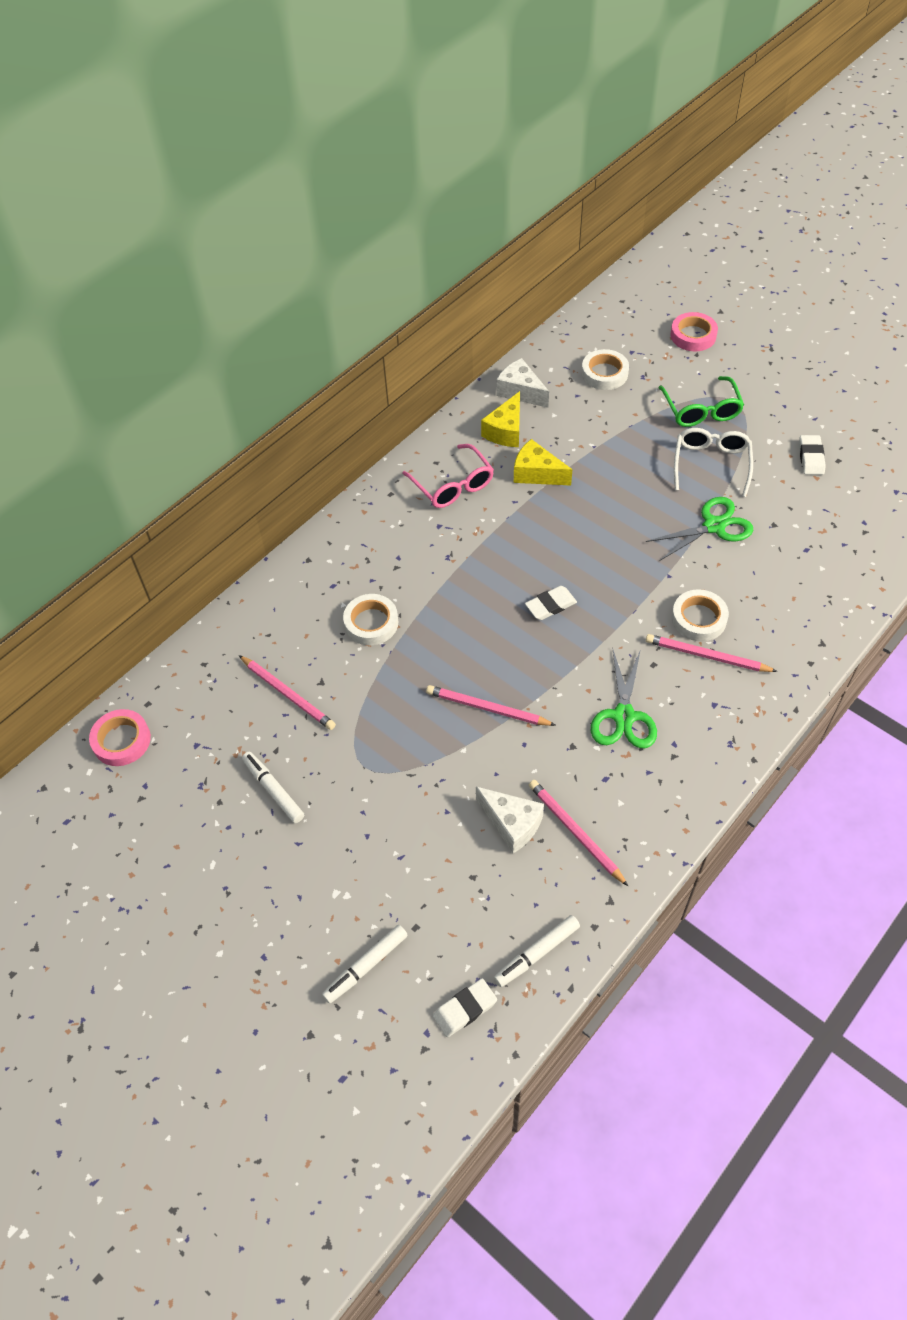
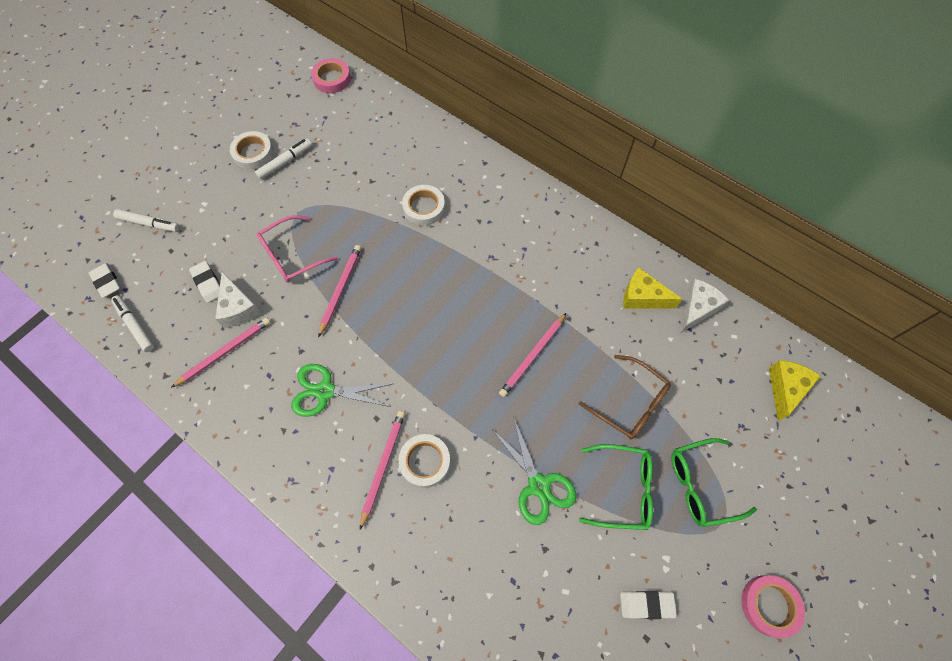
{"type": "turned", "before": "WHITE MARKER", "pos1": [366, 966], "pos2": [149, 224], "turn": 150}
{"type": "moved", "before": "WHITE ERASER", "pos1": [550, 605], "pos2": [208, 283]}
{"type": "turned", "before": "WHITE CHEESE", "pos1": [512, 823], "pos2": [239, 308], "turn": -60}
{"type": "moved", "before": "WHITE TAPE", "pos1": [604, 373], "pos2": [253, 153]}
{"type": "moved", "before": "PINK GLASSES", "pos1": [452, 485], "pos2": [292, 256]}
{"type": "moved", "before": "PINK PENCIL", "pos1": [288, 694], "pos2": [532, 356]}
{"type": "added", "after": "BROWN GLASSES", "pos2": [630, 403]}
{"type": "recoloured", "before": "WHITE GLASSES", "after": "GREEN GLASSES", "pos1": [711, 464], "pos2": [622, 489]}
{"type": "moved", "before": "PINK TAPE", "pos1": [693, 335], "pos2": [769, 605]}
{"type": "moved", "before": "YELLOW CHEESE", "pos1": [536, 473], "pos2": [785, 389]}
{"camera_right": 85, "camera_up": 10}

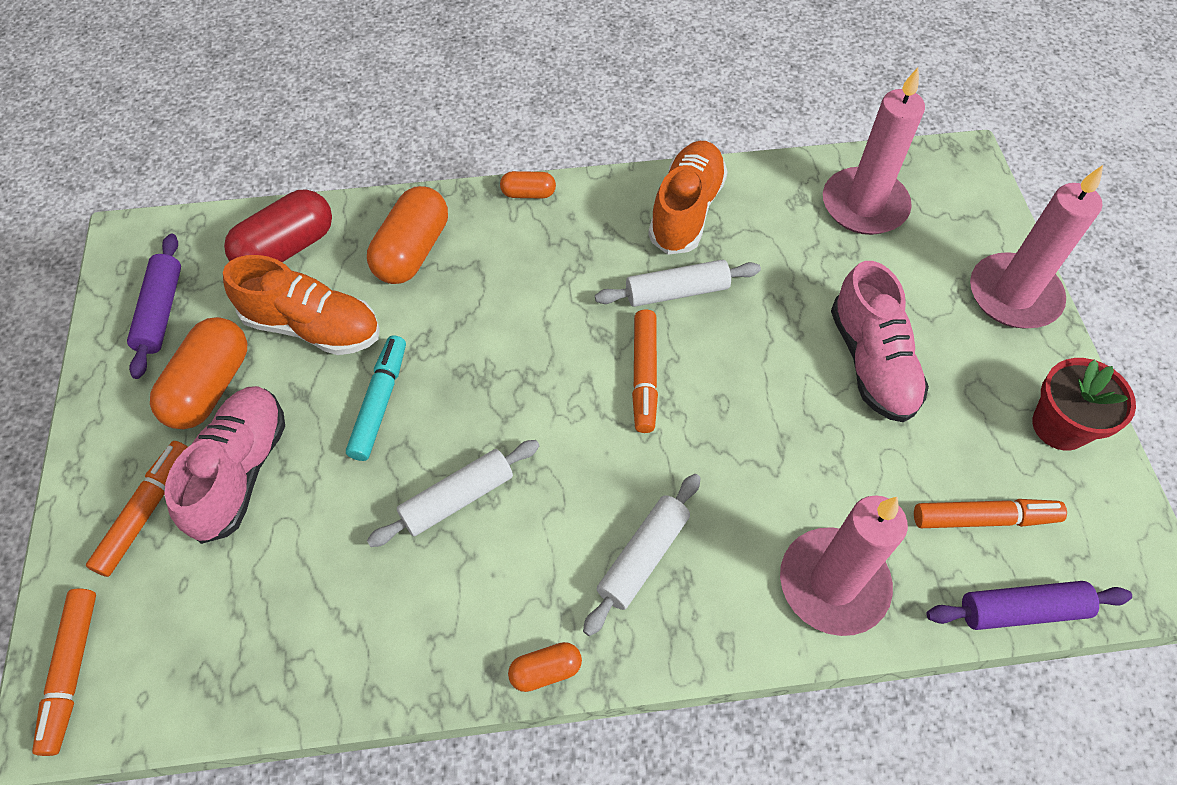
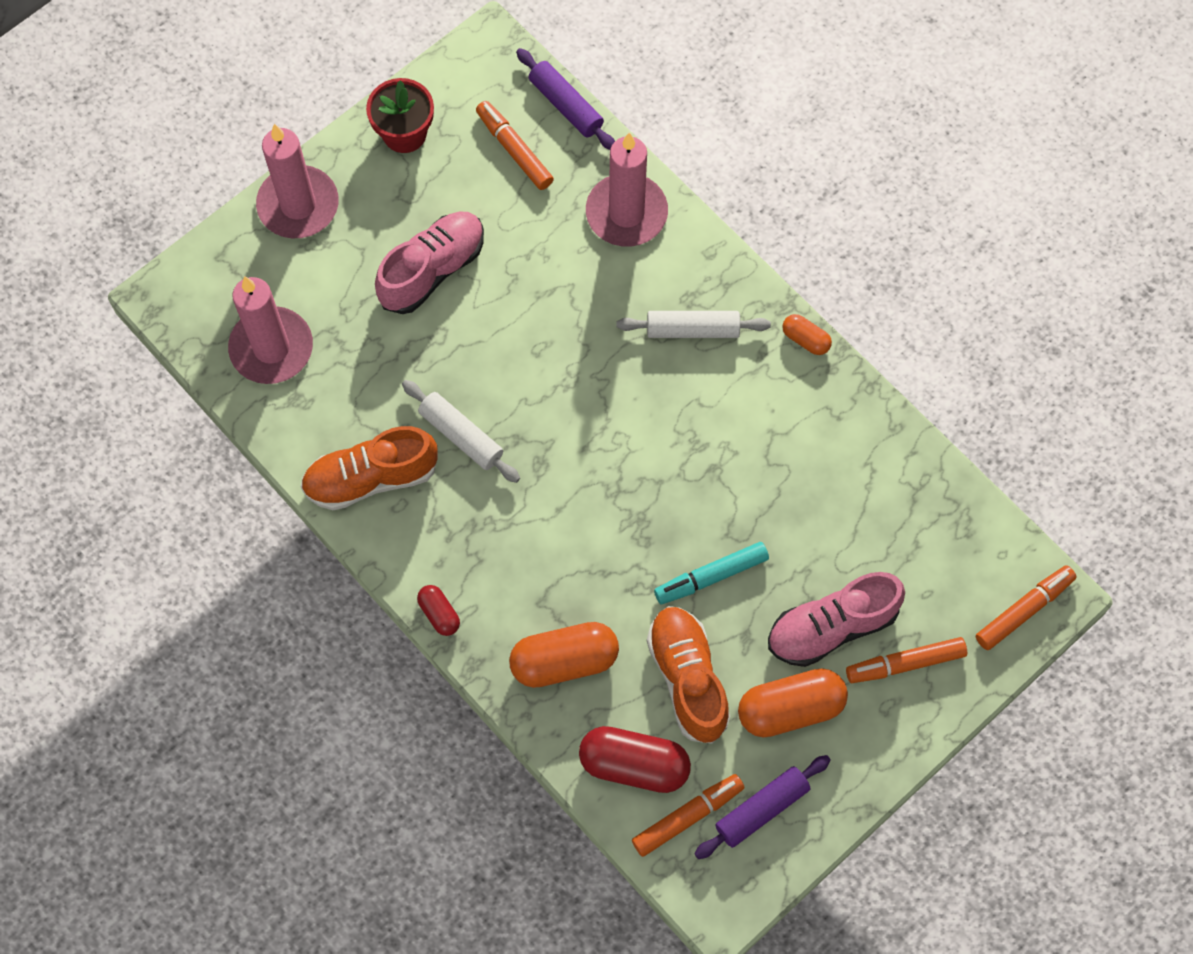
{"type": "recoloured", "before": "ORANGE CAPSULE", "after": "RED CAPSULE", "pos1": [528, 194], "pos2": [439, 613]}
{"type": "moved", "before": "ORANGE MARKER", "pos1": [644, 376], "pos2": [687, 816]}
{"type": "removed", "before": "WHITE ROLLING PIN", "pos1": [457, 498]}
{"camera_right": -125, "camera_up": 10}

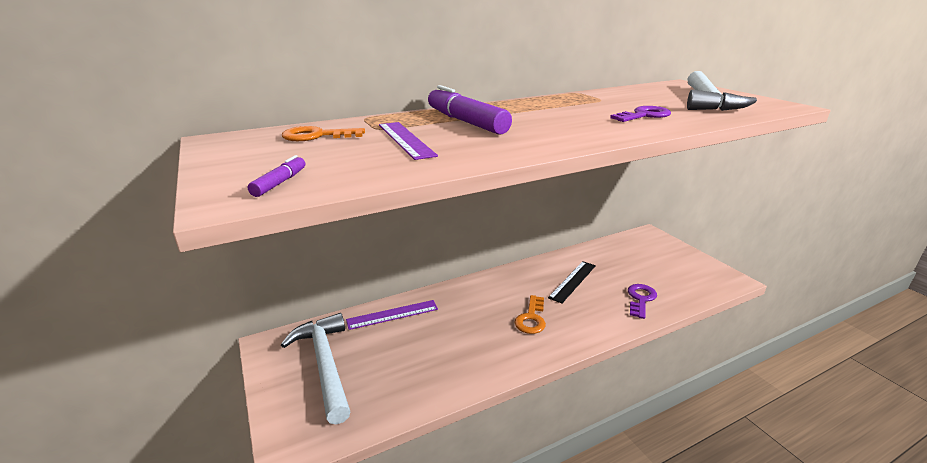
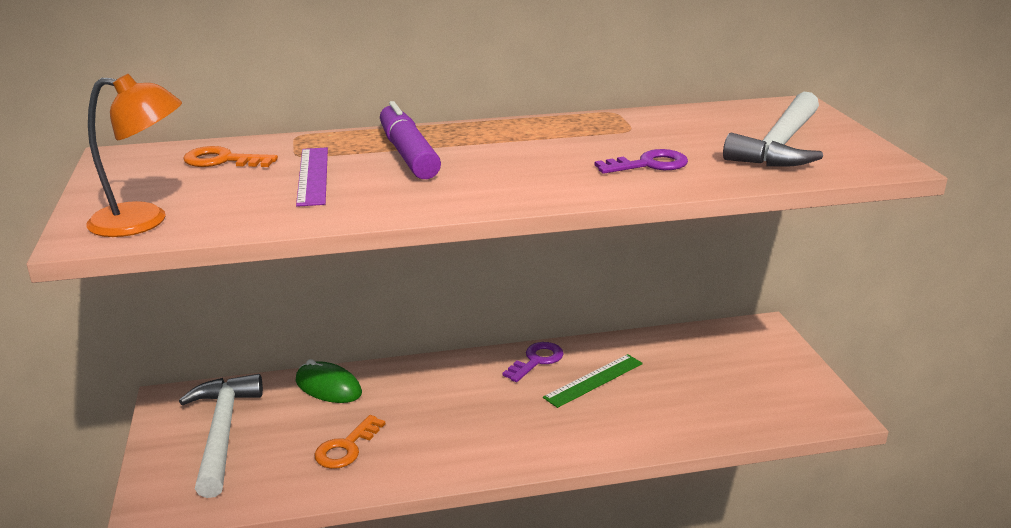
{"type": "replaced", "before": "PURPLE MARKER", "after": "ORANGE LAMP", "pos1": [280, 183], "pos2": [144, 221]}
{"type": "replaced", "before": "PURPLE RULER", "after": "GREEN MOUSE", "pos1": [392, 314], "pos2": [328, 387]}
{"type": "moved", "before": "ORANGE KEY", "pos1": [531, 318], "pos2": [346, 448]}
{"type": "moved", "before": "PURPLE KEY", "pos1": [640, 299], "pos2": [536, 360]}
{"type": "recoloured", "before": "BLACK RULER", "after": "GREEN RULER", "pos1": [573, 281], "pos2": [594, 380]}
{"camera_right": 15, "camera_up": 0}

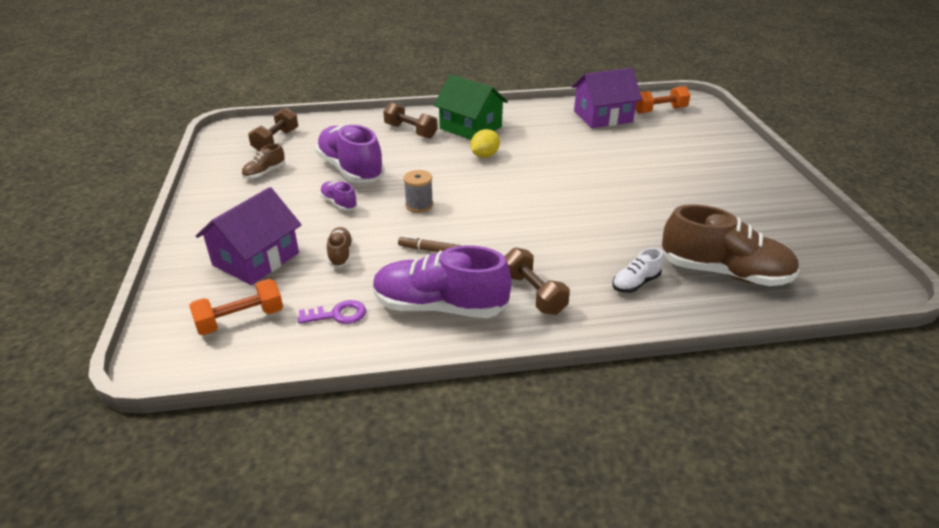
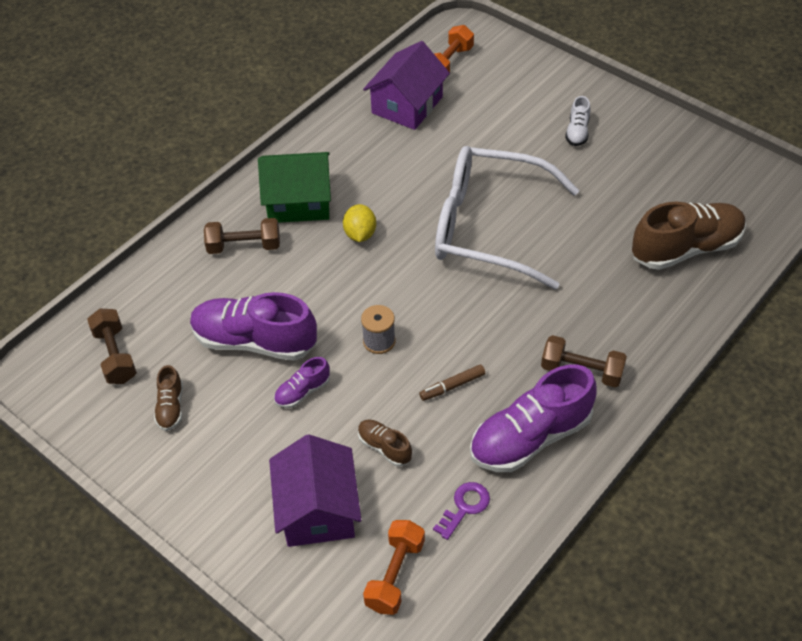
{"type": "turned", "before": "PURPLE SHOE", "pos1": [339, 203], "pos2": [302, 392], "turn": -45}
{"type": "added", "after": "WHITE GLASSES", "pos2": [488, 227]}
{"type": "moved", "before": "WHITE SHOE", "pos1": [635, 283], "pos2": [577, 131]}
{"camera_right": -40, "camera_up": 15}

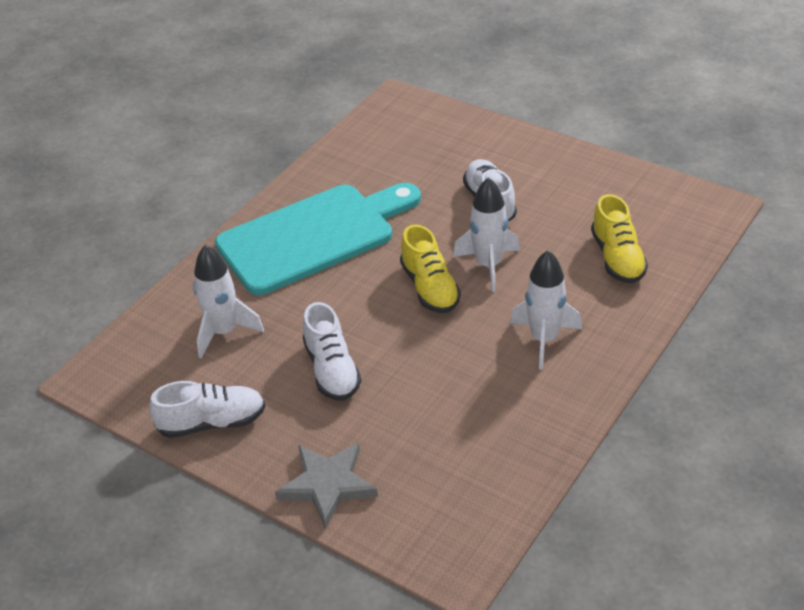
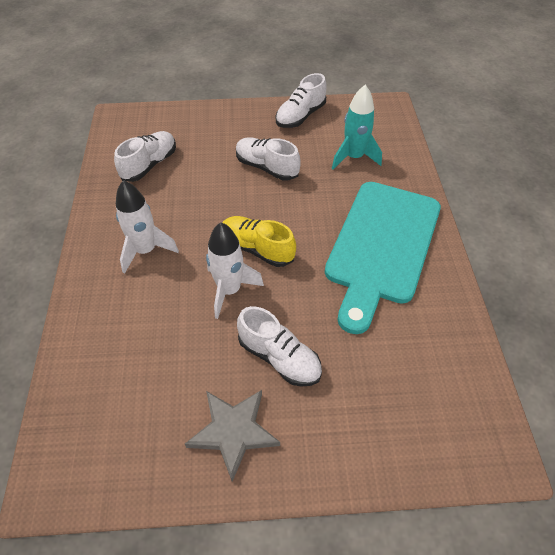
{"type": "added", "after": "WHITE SHOE", "pos2": [149, 165]}
{"type": "moved", "before": "GREY STAR", "pos1": [327, 485], "pos2": [233, 431]}
{"type": "recoloured", "before": "WHITE ROCKET", "after": "TURQUOISE ROCKET", "pos1": [224, 332], "pos2": [354, 157]}
{"type": "removed", "before": "YELLOW SHOE", "pos1": [617, 258]}
{"camera_right": 140, "camera_up": 10}

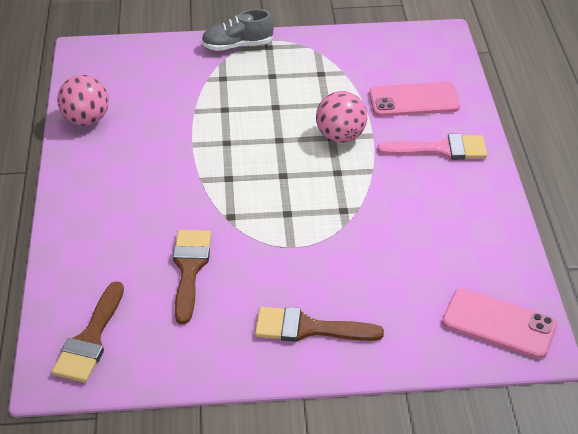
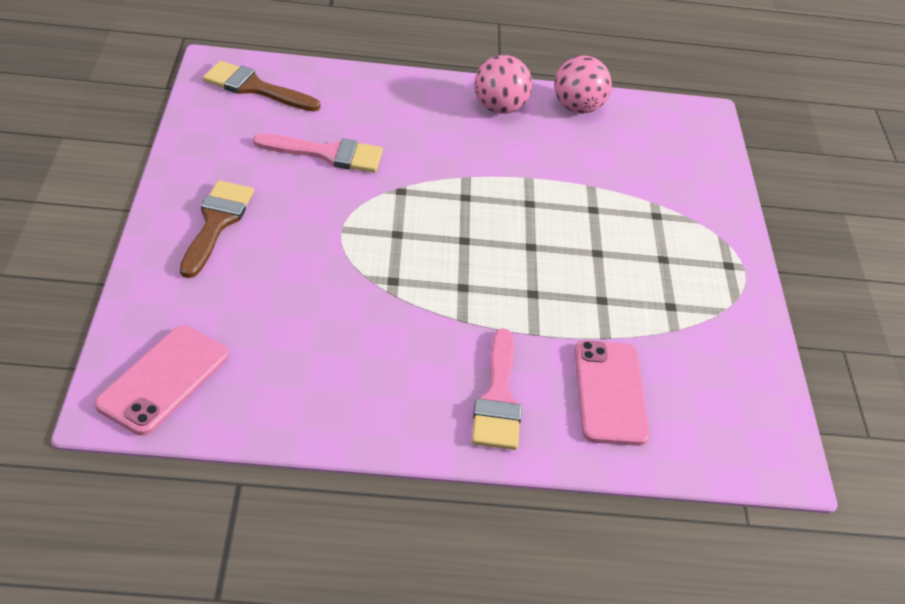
{"type": "recoloured", "before": "BROWN BRUSH", "after": "PINK BRUSH", "pos1": [189, 269], "pos2": [328, 154]}
{"type": "moved", "before": "PINK BALL", "pos1": [340, 136], "pos2": [499, 108]}
{"type": "removed", "before": "GREY SHOE", "pos1": [237, 45]}
{"camera_right": 90, "camera_up": 0}

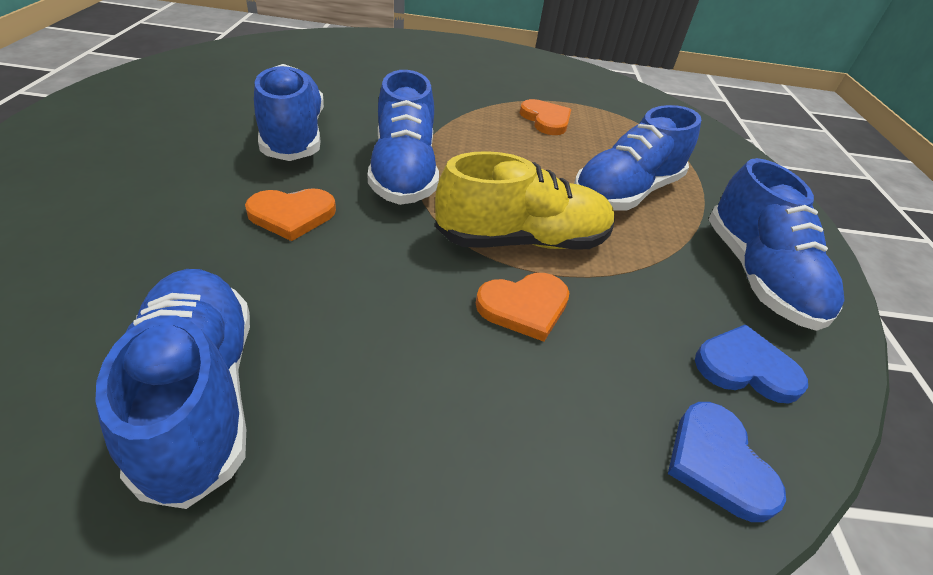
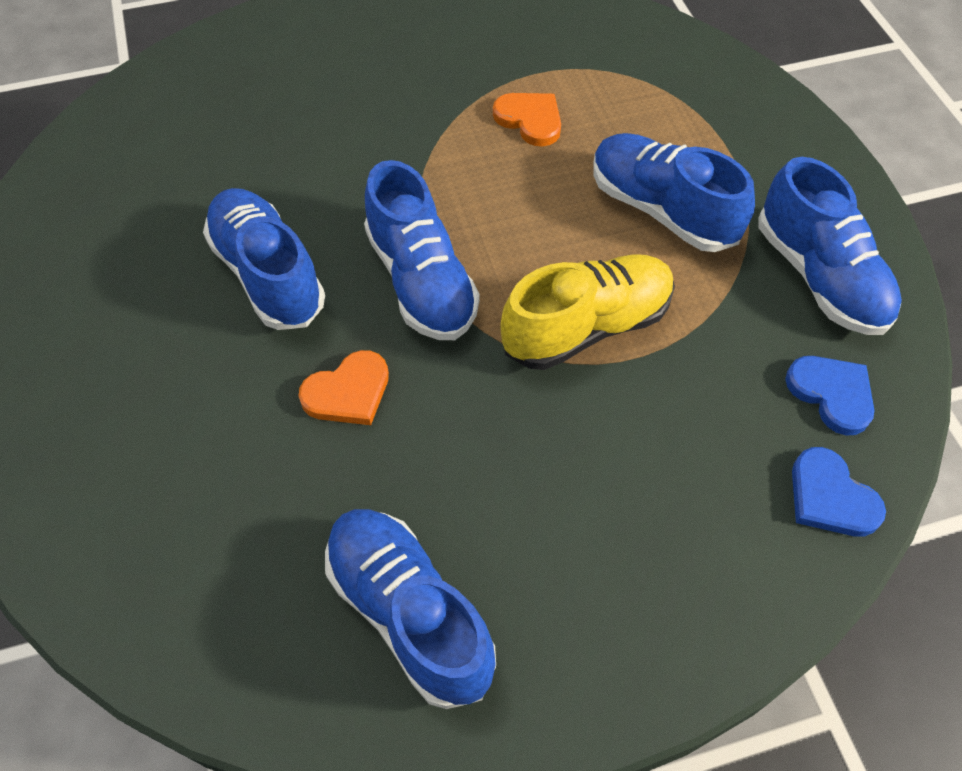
{"type": "turned", "before": "BLUE SHOE", "pos1": [626, 192], "pos2": [661, 210], "turn": 105}
{"type": "turned", "before": "BLUE HEART", "pos1": [745, 367], "pos2": [831, 394], "turn": 60}
{"type": "removed", "before": "ORANGE HEART", "pos1": [524, 307]}
{"camera_right": -15, "camera_up": 15}

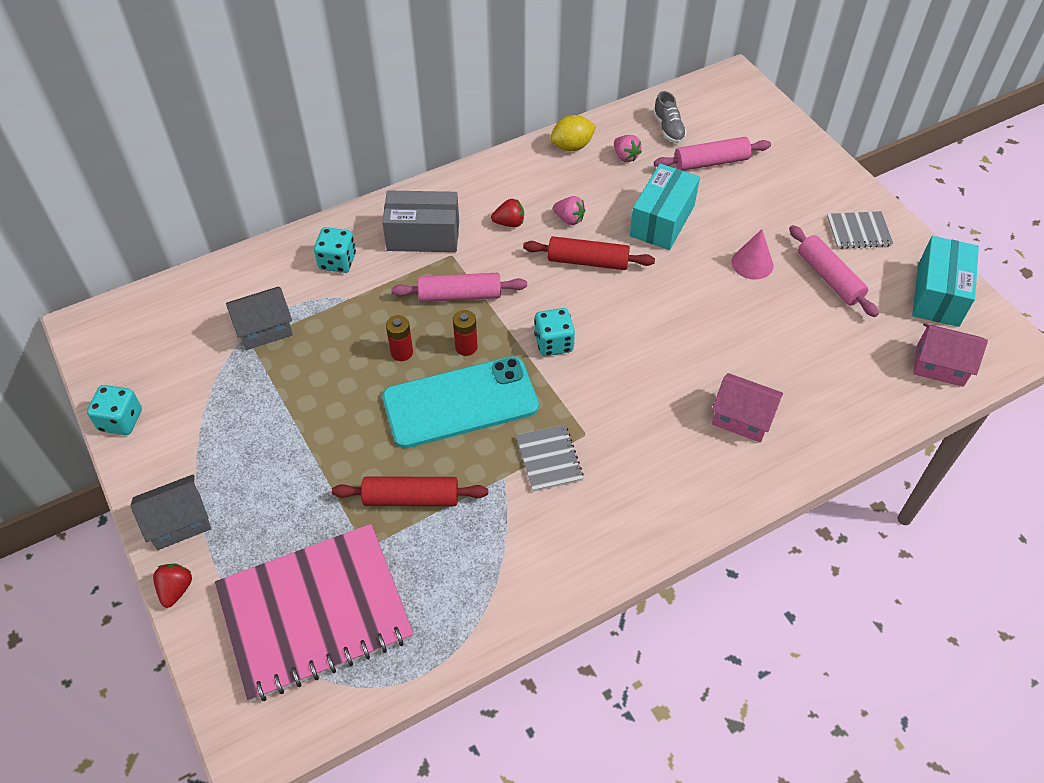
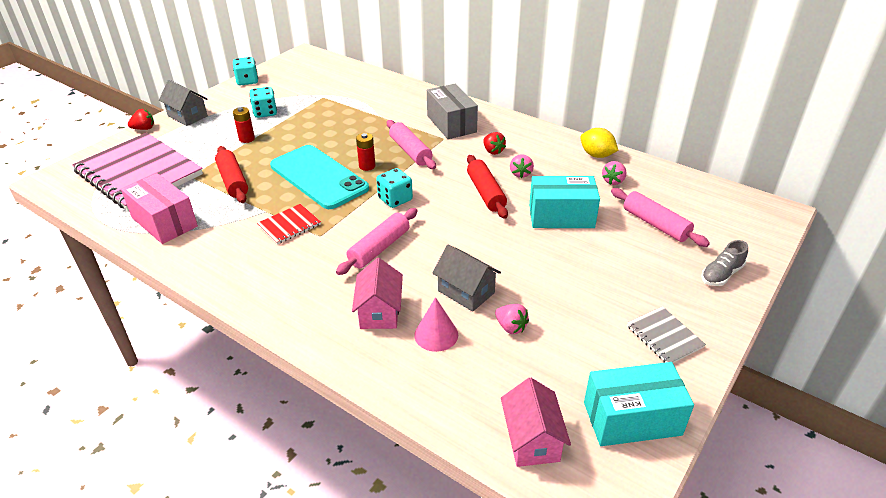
{"type": "added", "after": "PINK BOX", "pos2": [164, 222]}
{"type": "moved", "before": "RED BATTERY", "pos1": [402, 352], "pos2": [247, 139]}
{"type": "moved", "before": "TURQUOISE DICE", "pos1": [337, 261], "pos2": [265, 112]}
{"type": "recoloured", "before": "GREY NOTEBOOK", "after": "RED NOTEBOOK", "pos1": [549, 459], "pos2": [289, 225]}
{"type": "moved", "before": "PINK ROLLING PIN", "pos1": [829, 278], "pos2": [379, 248]}
{"type": "moved", "before": "PINK CONE", "pos1": [752, 263], "pos2": [436, 334]}
{"type": "moved", "before": "GREY HOUSE", "pos1": [264, 329], "pos2": [466, 292]}
{"type": "added", "after": "PINK STRAWBERRY", "pos2": [511, 327]}
{"type": "moved", "before": "GREY SHOE", "pos1": [668, 128], "pos2": [721, 274]}
{"camera_right": 65, "camera_up": -15}

